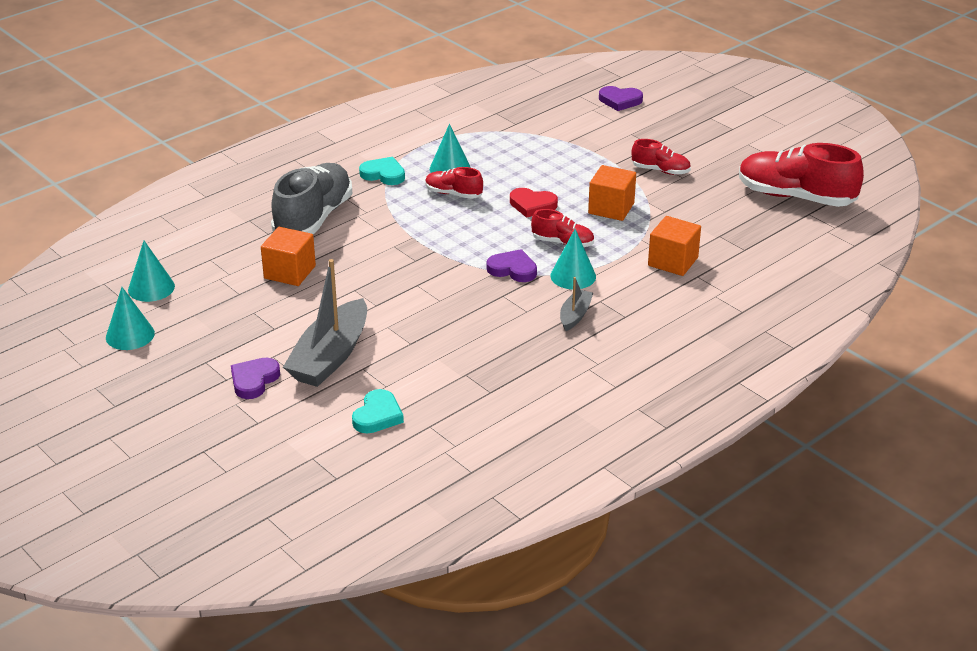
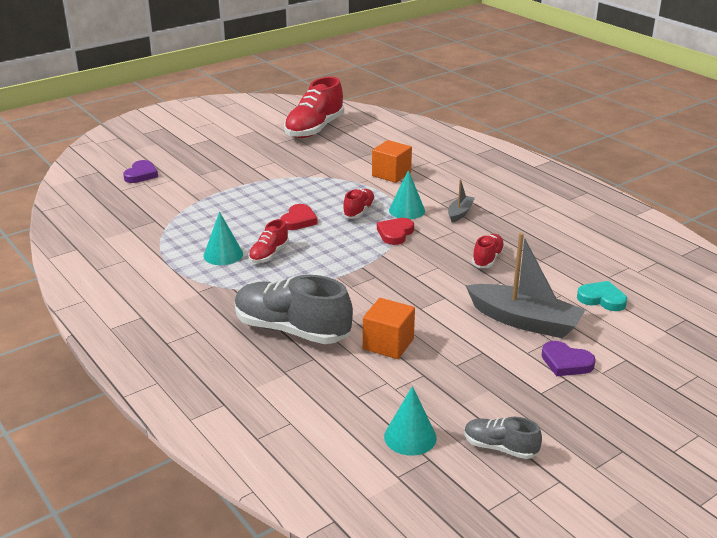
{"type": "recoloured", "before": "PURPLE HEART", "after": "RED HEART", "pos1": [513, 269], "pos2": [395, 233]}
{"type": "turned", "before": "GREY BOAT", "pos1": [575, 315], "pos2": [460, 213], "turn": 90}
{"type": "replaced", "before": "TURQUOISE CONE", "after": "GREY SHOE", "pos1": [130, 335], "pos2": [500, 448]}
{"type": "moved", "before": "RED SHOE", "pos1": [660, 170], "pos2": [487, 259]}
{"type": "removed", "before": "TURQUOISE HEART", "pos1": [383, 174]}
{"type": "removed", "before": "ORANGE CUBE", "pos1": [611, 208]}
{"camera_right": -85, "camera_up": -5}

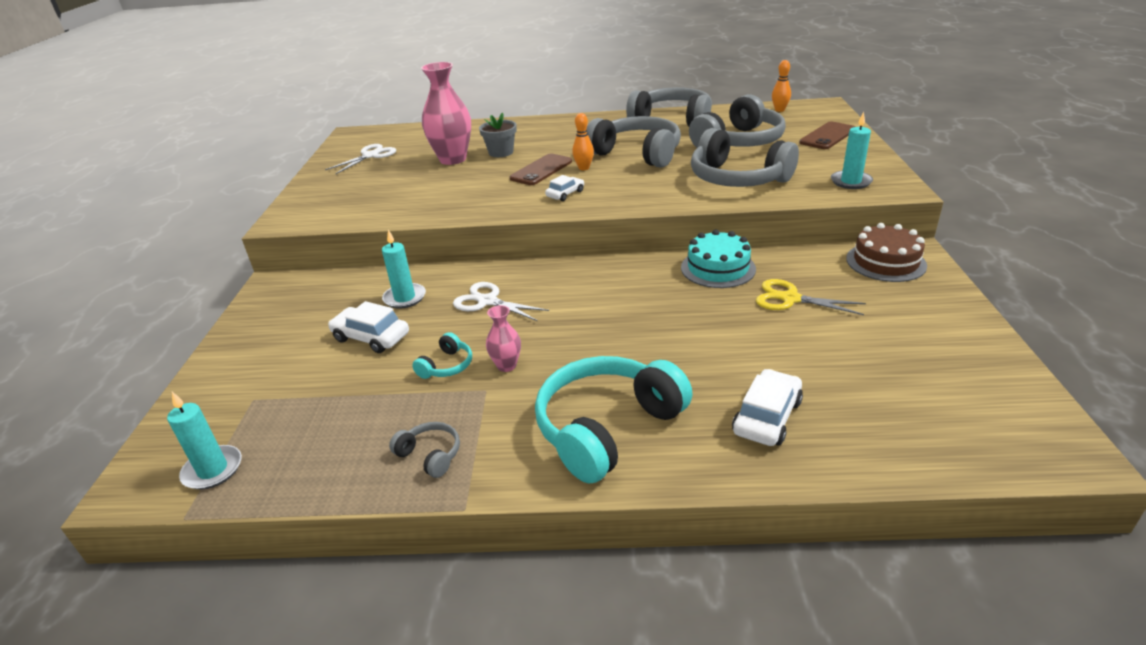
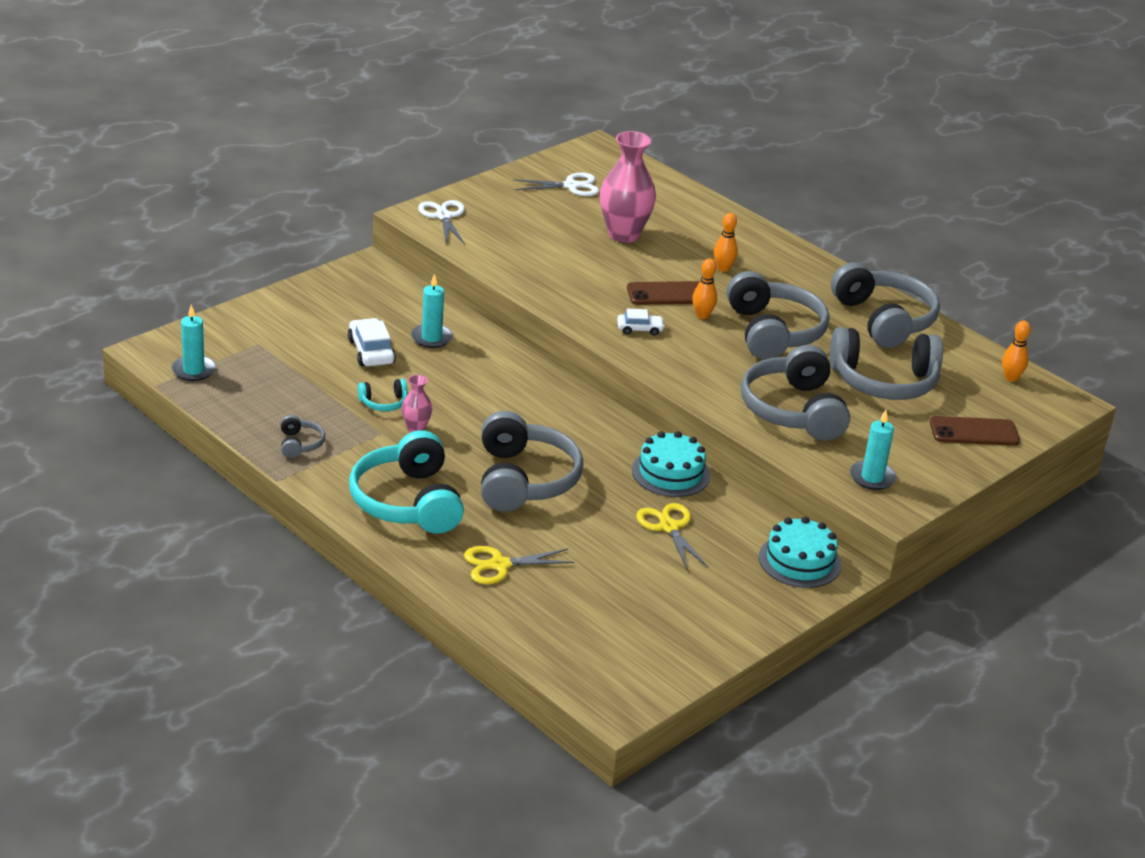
{"type": "turned", "before": "TURQUOISE HEADPHONES", "pos1": [607, 428], "pos2": [407, 502], "turn": -105}
{"type": "moved", "before": "WHITE SCISSORS", "pos1": [487, 301], "pos2": [443, 216]}
{"type": "replaced", "before": "WHITE CAR", "after": "YELLOW SCISSORS", "pos1": [767, 417], "pos2": [500, 565]}
{"type": "added", "after": "GREY HEADPHONES", "pos2": [524, 480]}
{"type": "added", "after": "ORANGE BOWLING PIN", "pos2": [723, 268]}
{"type": "recoloured", "before": "BROWN CAKE", "after": "TURQUOISE CAKE", "pos1": [885, 262], "pos2": [799, 561]}
{"type": "removed", "before": "GREY FLOWER POT", "pos1": [501, 152]}
{"camera_right": 40, "camera_up": 0}

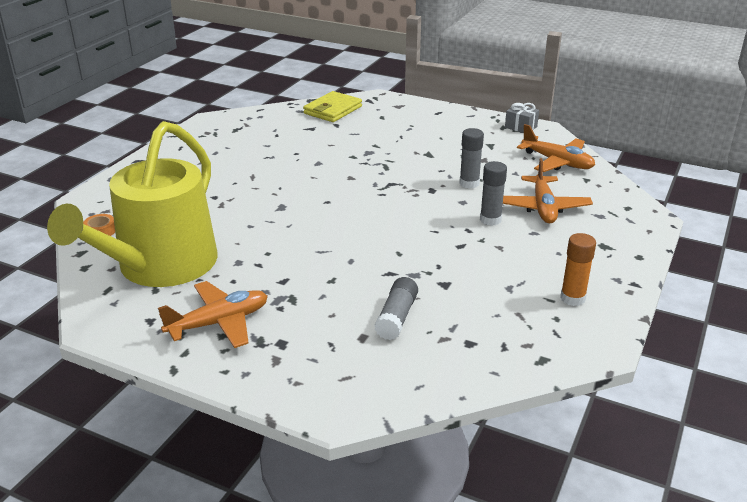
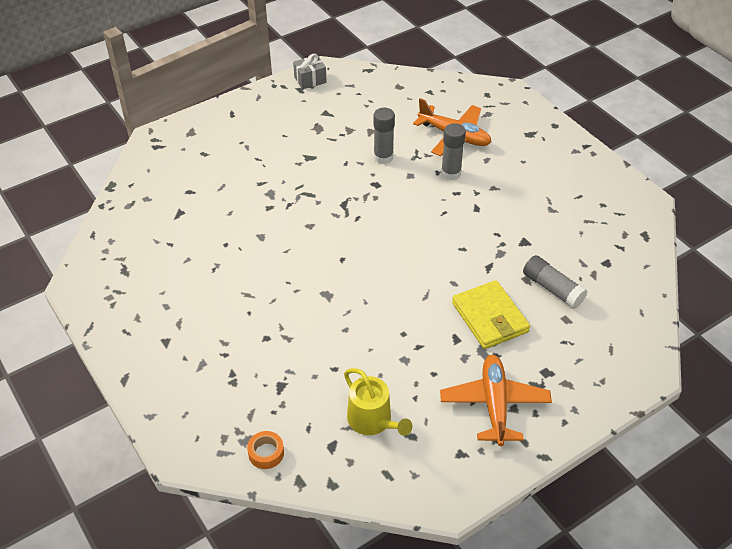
{"type": "resized", "before": "YELLOW WATERING CAN", "pos1": [160, 266], "pos2": [373, 420], "scale": 0.42}
{"type": "moved", "before": "YELLOW WALLET", "pos1": [332, 110], "pos2": [489, 317]}
{"type": "removed", "before": "ORANGE PLANE", "pos1": [557, 162]}
{"type": "removed", "before": "ORANGE GLUE STICK", "pos1": [572, 298]}
{"camera_right": -60, "camera_up": 15}

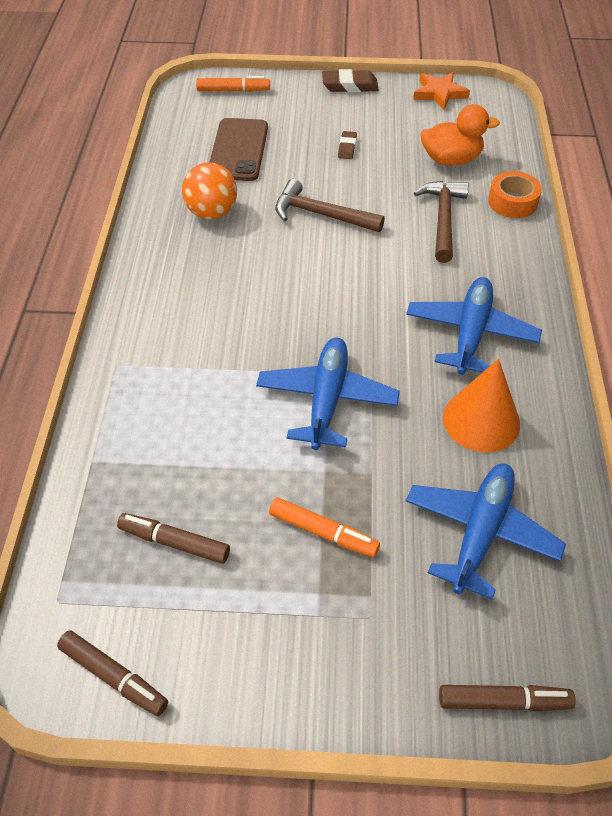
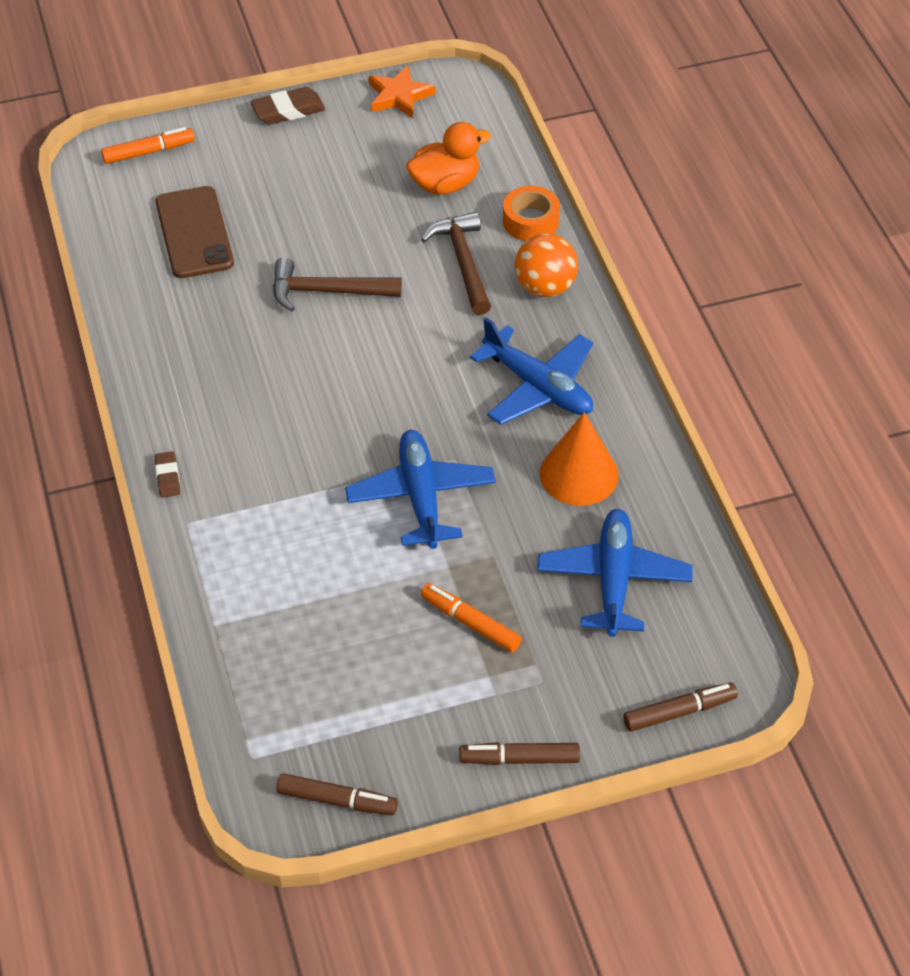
{"type": "moved", "before": "BROWN ERASER", "pos1": [347, 148], "pos2": [168, 477]}
{"type": "turned", "before": "ORANGE MARKER", "pos1": [323, 532], "pos2": [470, 623], "turn": -150}
{"type": "moved", "before": "BROWN MARKER", "pos1": [174, 542], "pos2": [519, 759]}
{"type": "turned", "before": "BLUE PLANE", "pos1": [470, 333], "pos2": [538, 387], "turn": 135}
{"type": "moved", "before": "ORANGE BALL", "pos1": [212, 213], "pos2": [545, 287]}
{"camera_right": -20, "camera_up": 0}

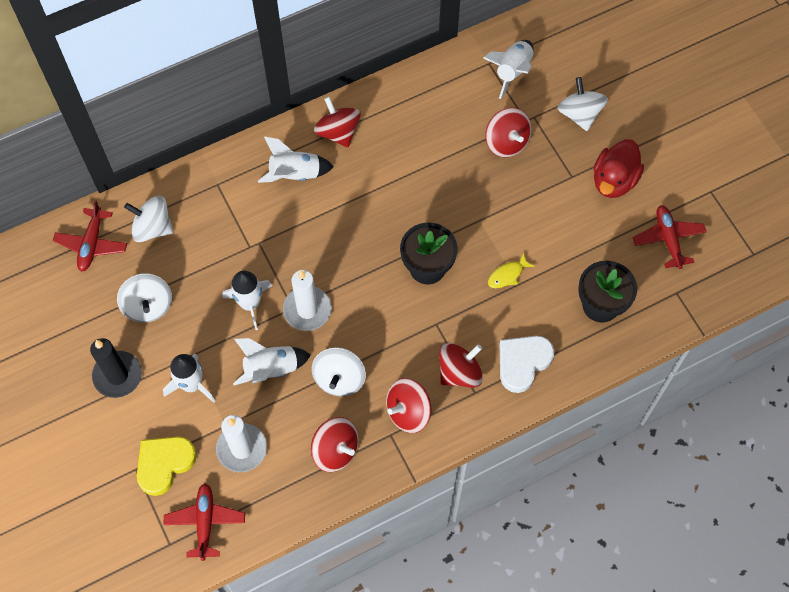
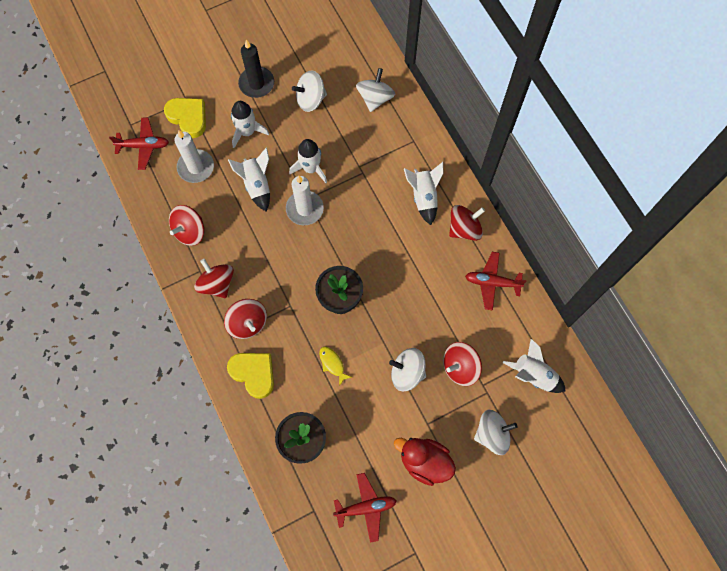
{"type": "recoloured", "before": "WHITE HEART", "after": "YELLOW HEART", "pos1": [523, 363], "pos2": [253, 373]}
{"type": "moved", "before": "WHITE SPINNING TOP", "pos1": [339, 379], "pos2": [407, 373]}
{"type": "moved", "before": "RED PLANE", "pos1": [92, 244], "pos2": [492, 282]}
{"camera_right": 90, "camera_up": 5}

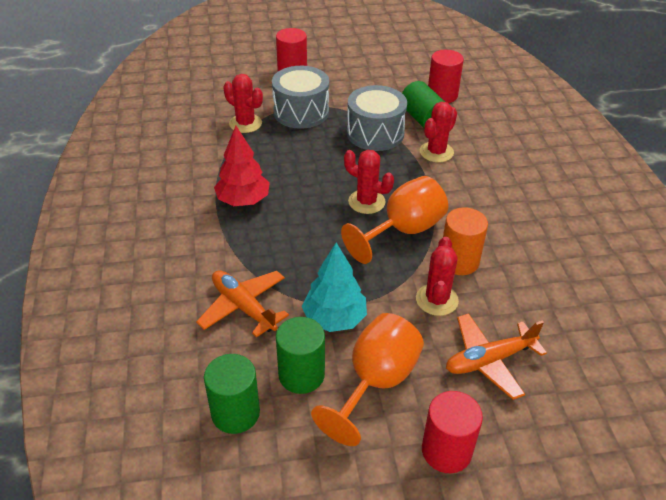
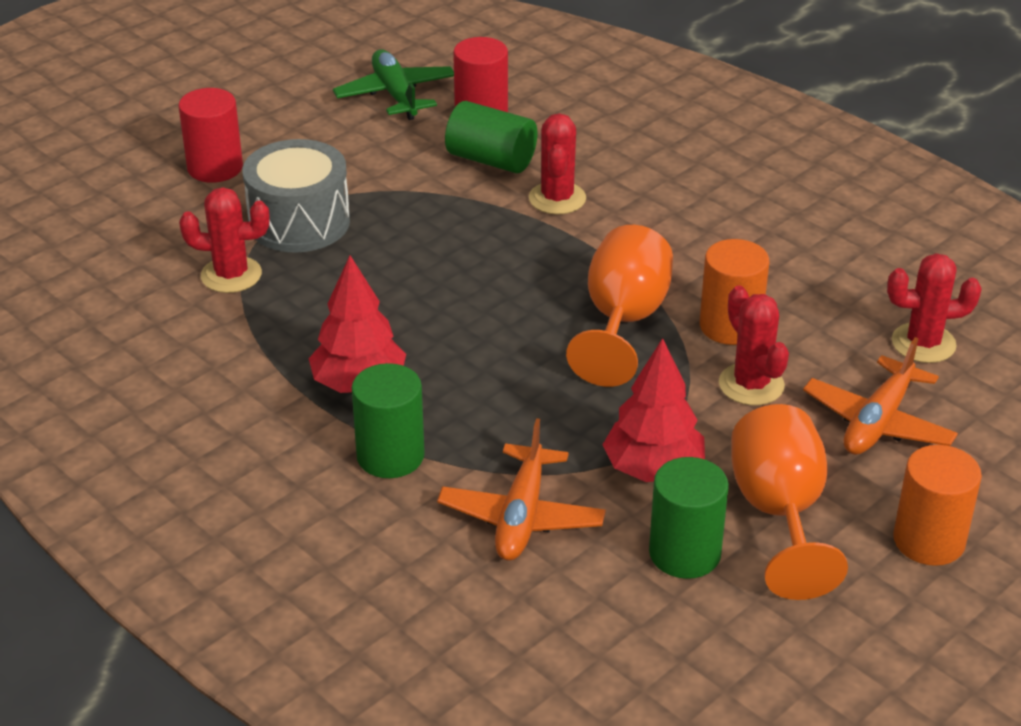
{"type": "added", "after": "GREEN PLANE", "pos2": [395, 95]}
{"type": "moved", "before": "GREEN CYLINDER", "pos1": [235, 413], "pos2": [390, 456]}
{"type": "turned", "before": "ORANGE PLANE", "pos1": [243, 307], "pos2": [521, 516], "turn": -90}
{"type": "recoloured", "before": "TURQUOISE TREE", "after": "RED TREE", "pos1": [334, 318], "pos2": [653, 469]}
{"type": "moved", "before": "RED CACTUS", "pos1": [366, 202], "pos2": [923, 343]}
{"type": "recoloured", "before": "RED CYLINDER", "after": "ORANGE CYLINDER", "pos1": [446, 451], "pos2": [929, 540]}
{"type": "removed", "before": "GREY DRUM", "pos1": [375, 133]}
{"camera_right": -35, "camera_up": -5}

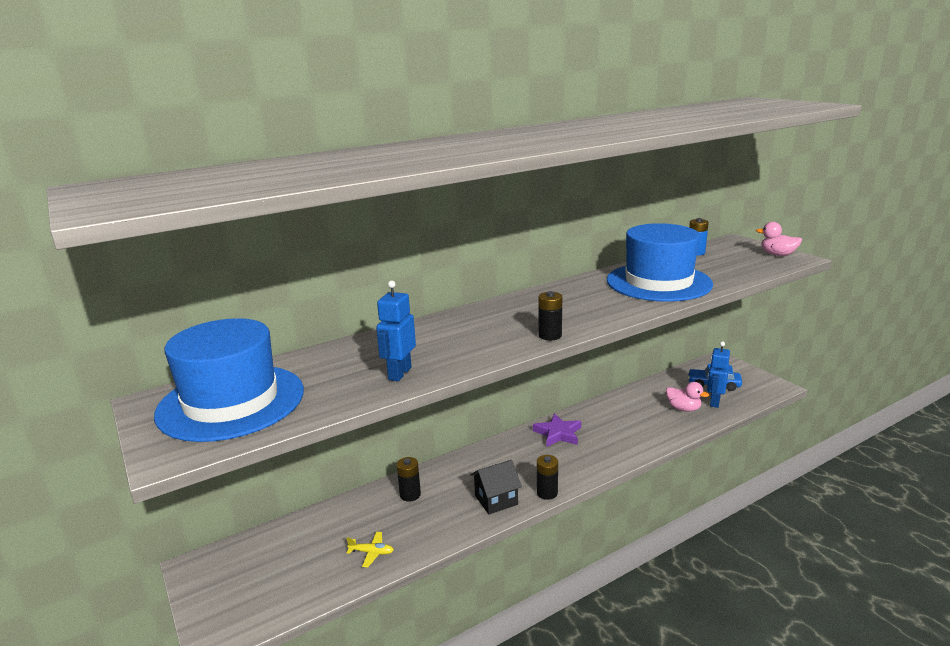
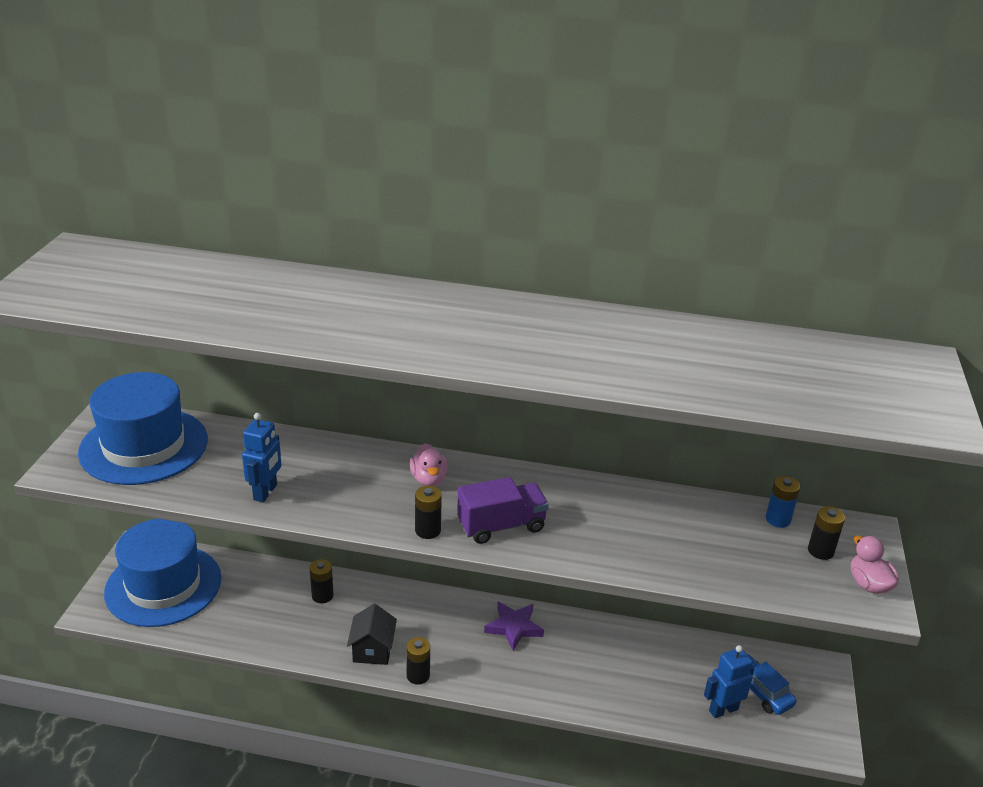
{"type": "moved", "before": "BLUE HAT", "pos1": [658, 282], "pos2": [163, 585]}
{"type": "turned", "before": "BLUE ROBOT", "pos1": [399, 373], "pos2": [266, 492], "turn": 135}
{"type": "turned", "before": "BLACK HOUSE", "pos1": [496, 500], "pos2": [372, 650], "turn": 75}
{"type": "moved", "before": "PINK DUCK", "pos1": [683, 408], "pos2": [429, 479]}
{"type": "added", "after": "PURPLE TRUCK", "pos2": [501, 526]}
{"type": "added", "after": "BLACK BATTERY", "pos2": [820, 551]}
{"type": "removed", "before": "YELLOW PLANE", "pos1": [371, 552]}
{"camera_right": 40, "camera_up": 10}

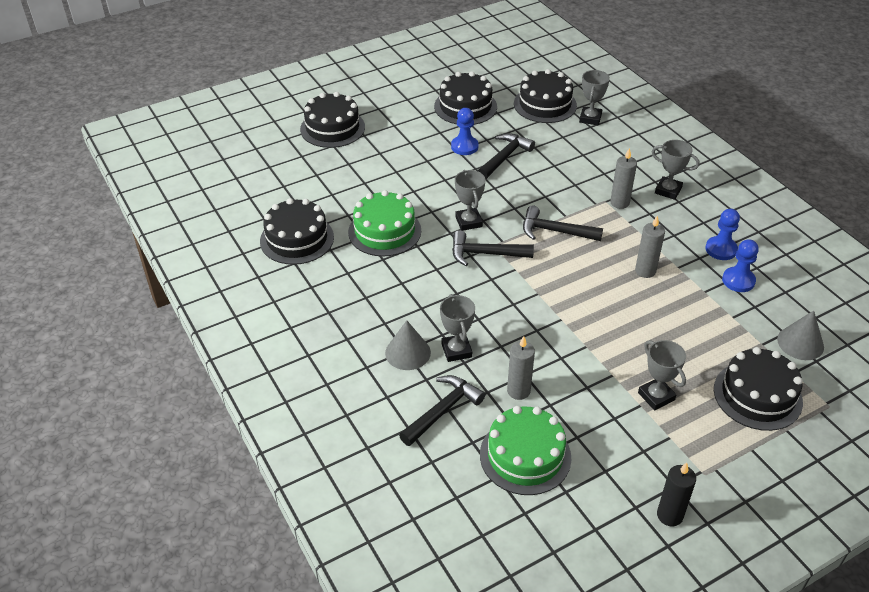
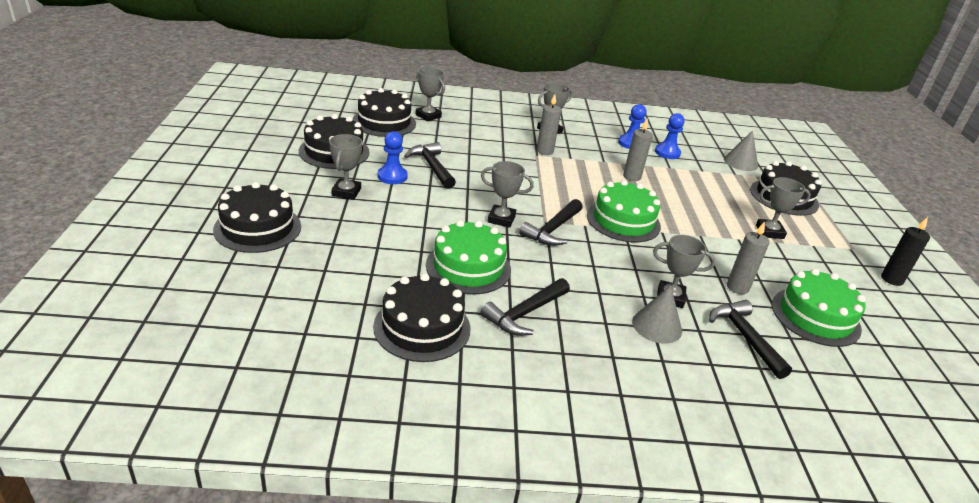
{"type": "added", "after": "GREY TROPHY", "pos2": [346, 192]}
{"type": "moved", "before": "BLACK HAMMER", "pos1": [555, 231], "pos2": [525, 313]}
{"type": "added", "after": "GREEN CAKE", "pos2": [623, 221]}
{"camera_right": -65, "camera_up": -10}

